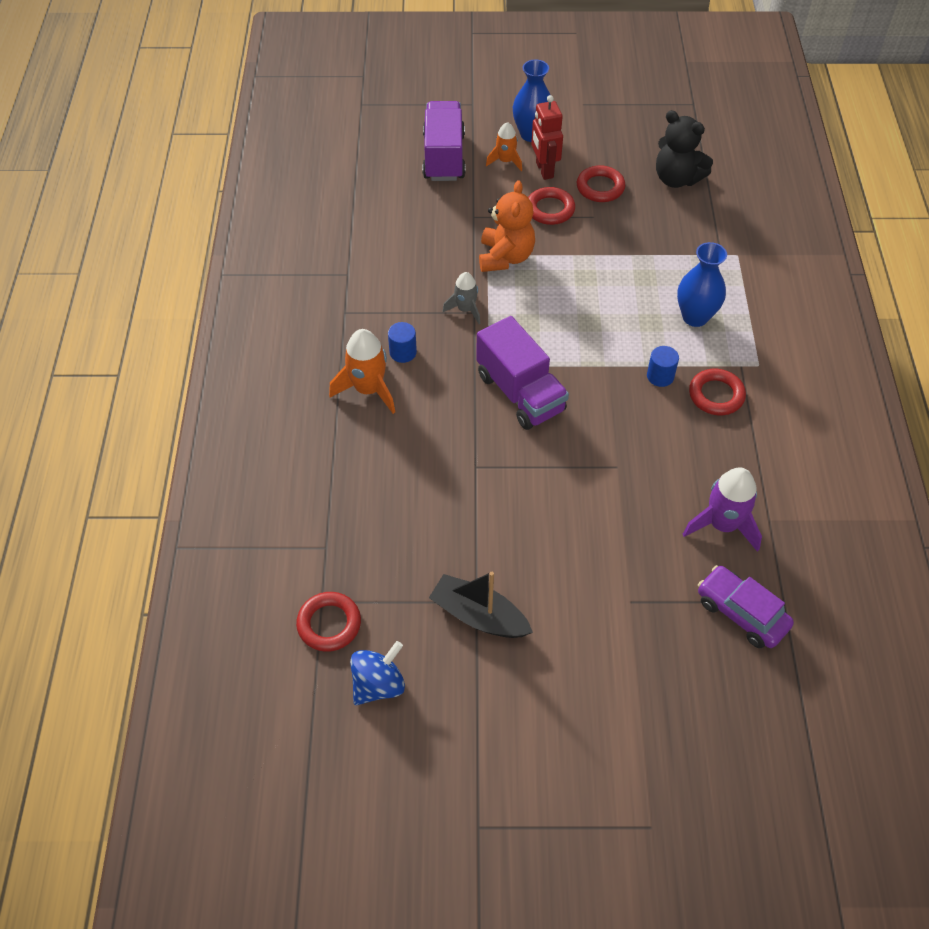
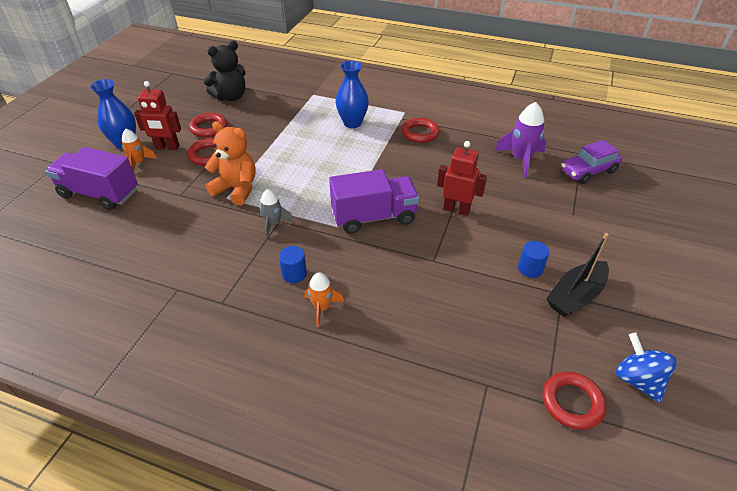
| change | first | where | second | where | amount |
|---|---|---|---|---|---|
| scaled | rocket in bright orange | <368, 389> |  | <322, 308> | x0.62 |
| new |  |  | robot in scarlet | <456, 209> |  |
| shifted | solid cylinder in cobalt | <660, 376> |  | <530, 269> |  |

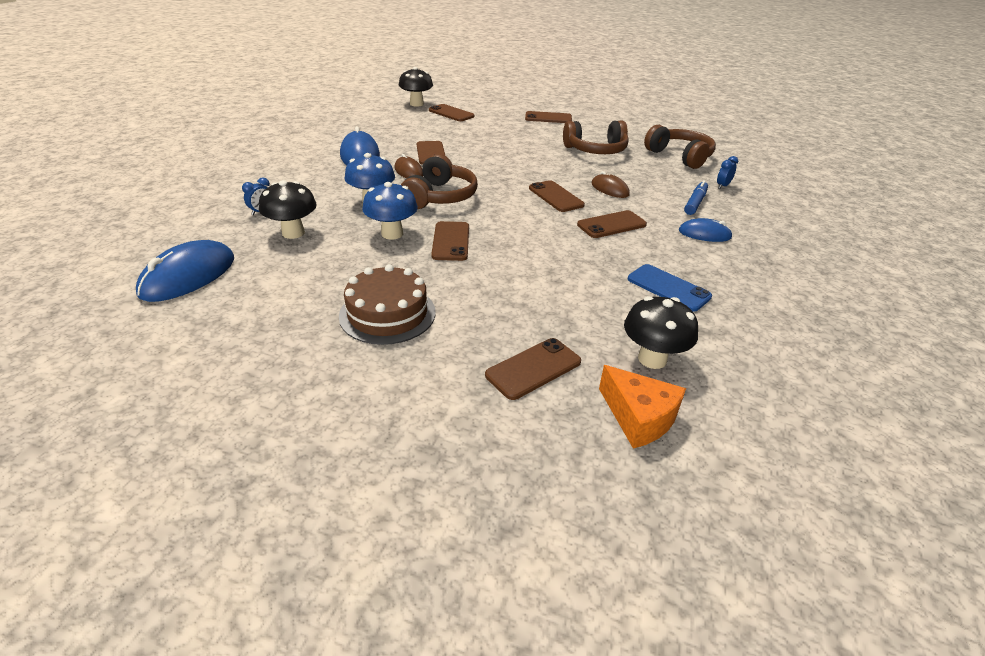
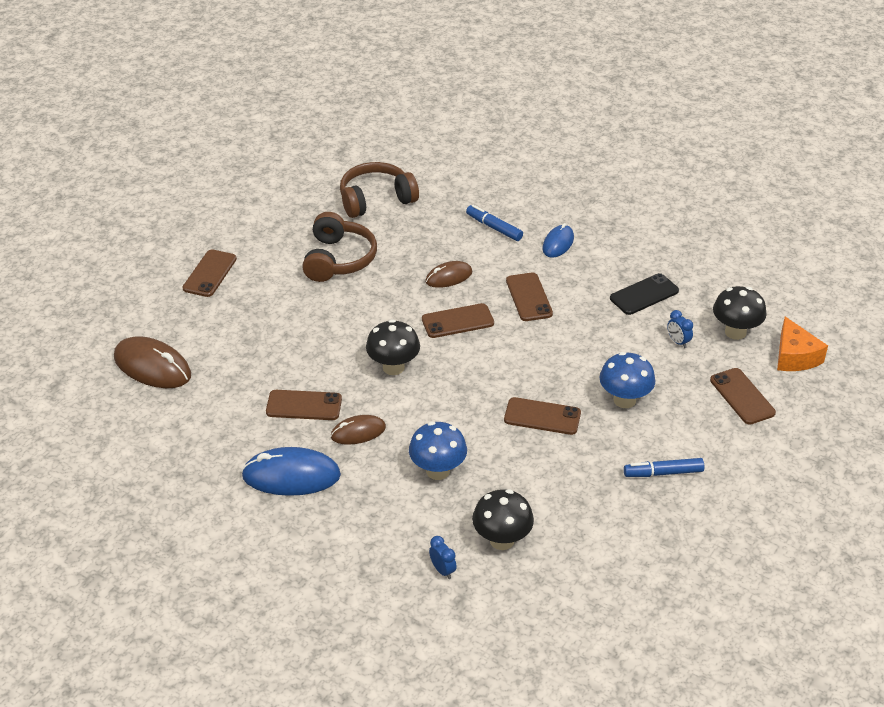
| change | first | where | second | where | amount |
|---|---|---|---|---|---|
| swapped | smartphone in dark brown | <451, 113> | computer mouse in dark brown | <152, 367> |  |
| shifted | fungus in jet-black | <416, 104> |  | <393, 367> |  |
| shifted | fungus in cobalt | <392, 234> |  | <624, 400> |  |
| repainted | smartphone in cobalt | <668, 288> | smartphone in jet-black | <644, 294> |  |
| swapped | gateau in dark brown | <387, 314> | marker pen in cobalt | <663, 473> |  |
| shifted | clock in cobalt | <722, 186> |  | <678, 342> |  |
| rotated | cheese wedge in bright orange | <639, 417> |  | <794, 356> | 105 degrees clockwise |
| gone | computer mouse in cobalt | <188, 276> |  |  |  |
| gone | headphones in dark brown | <440, 197> |  |  |  |

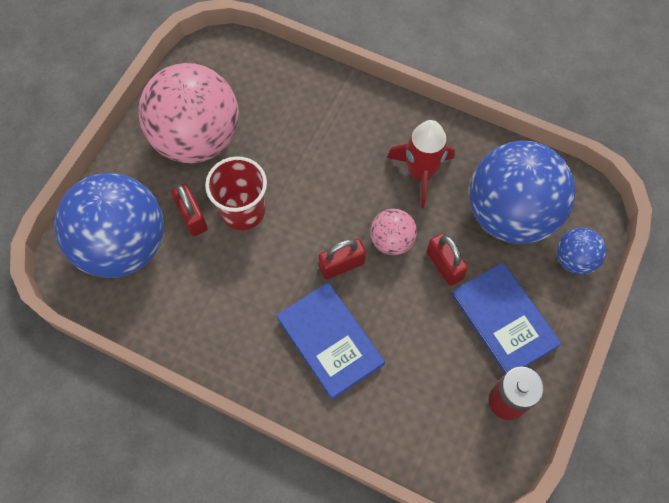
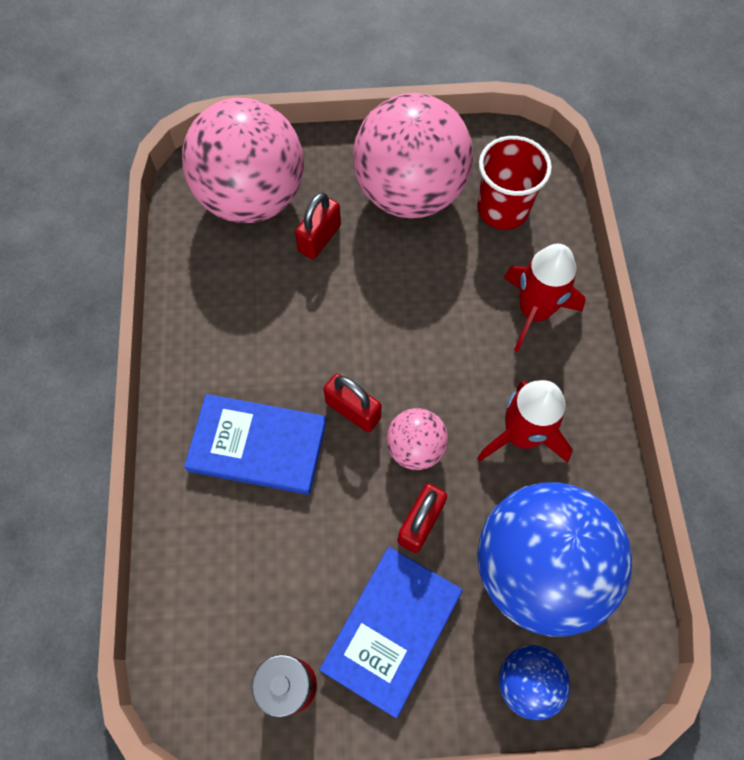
| change | first | where | second | where | amount |
|---|---|---|---|---|---|
| repainted | play ball in cobalt | <123, 245> | play ball in rose-pink | <252, 198> |  |
| rotated | hardback in cobalt | <330, 341> |  | <257, 446> | 75 degrees clockwise |
| shifted | beaker in scarlet | <243, 211> |  | <503, 209> |  |
| new |  |  | rocket in scarlet | <534, 312> |  |

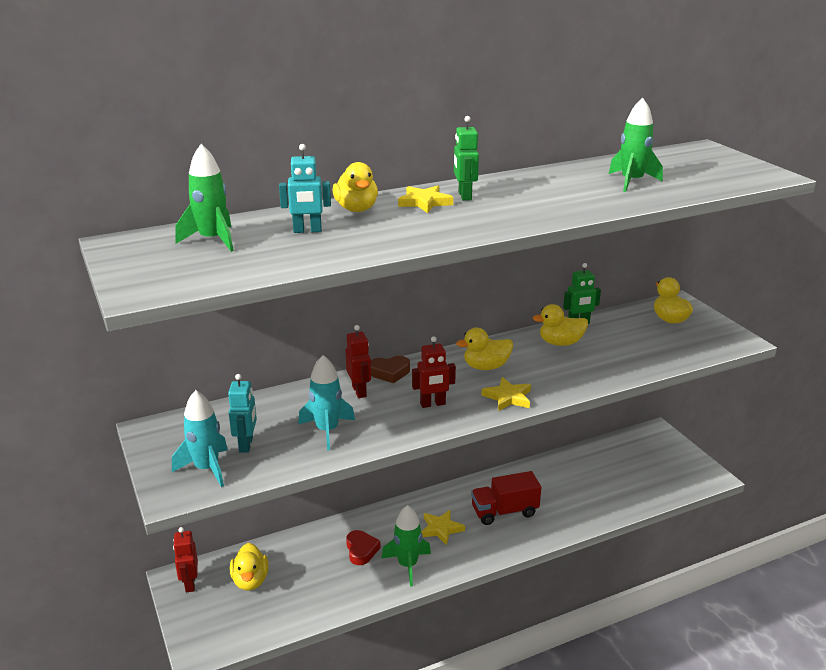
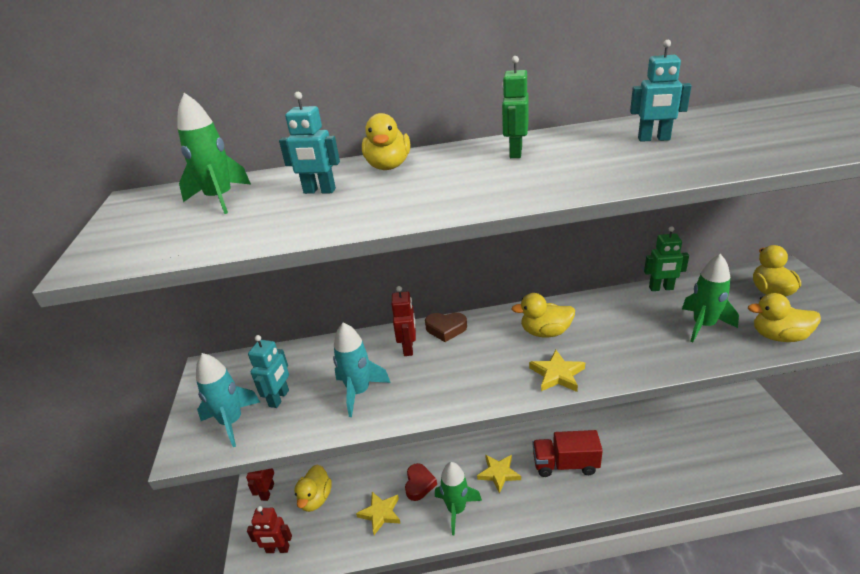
| change | first | where | second | where | amount |
|---|---|---|---|---|---|
| shifted | robot in scarlet | <433, 404> |  | <277, 549> |  |
| shifted | star in bright yellow | <424, 202> |  | <380, 513> |  |
| new |  |  | robot in turquoise | <654, 139> |  |
| shifted | rocket in green | <632, 182> |  | <703, 325> |  |
| shifted | toy duck in bright yellow | <560, 343> |  | <778, 336> |  |

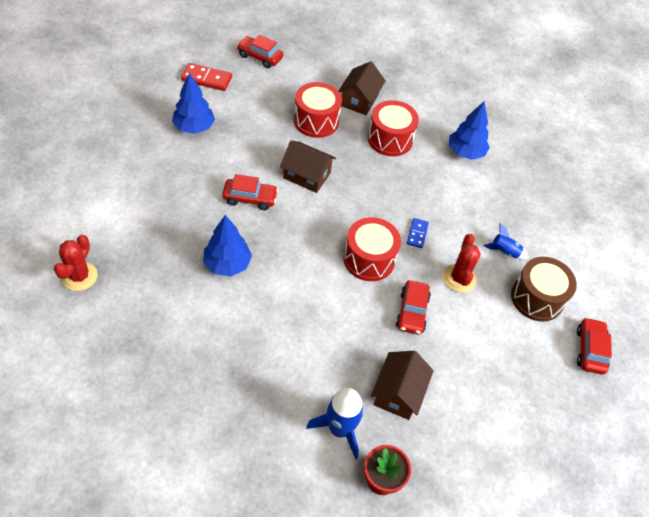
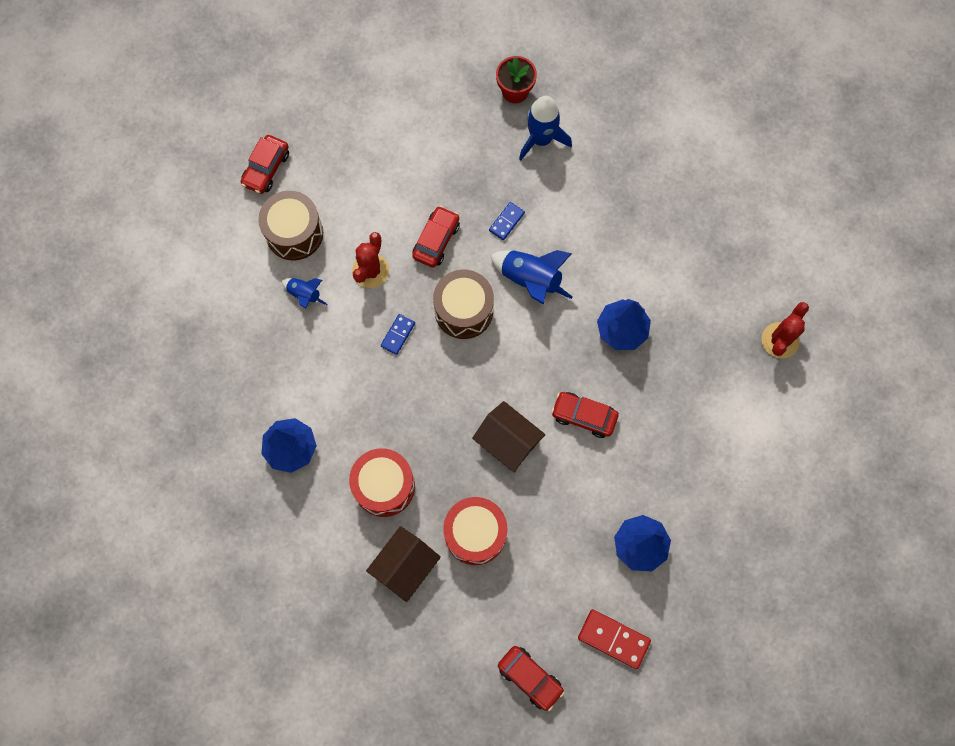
| change | first | where | second | where | amount |
|---|---|---|---|---|---|
| repainted | toy drum in scarlet | <369, 259> | toy drum in dark brown | <464, 310> |  |
| new |  |  | domino tile in cobalt | <506, 221> |  |
| new |  |  | rocket in cobalt | <530, 280> |  |
| gone | house in dark brown | <398, 393> |  |  |  |

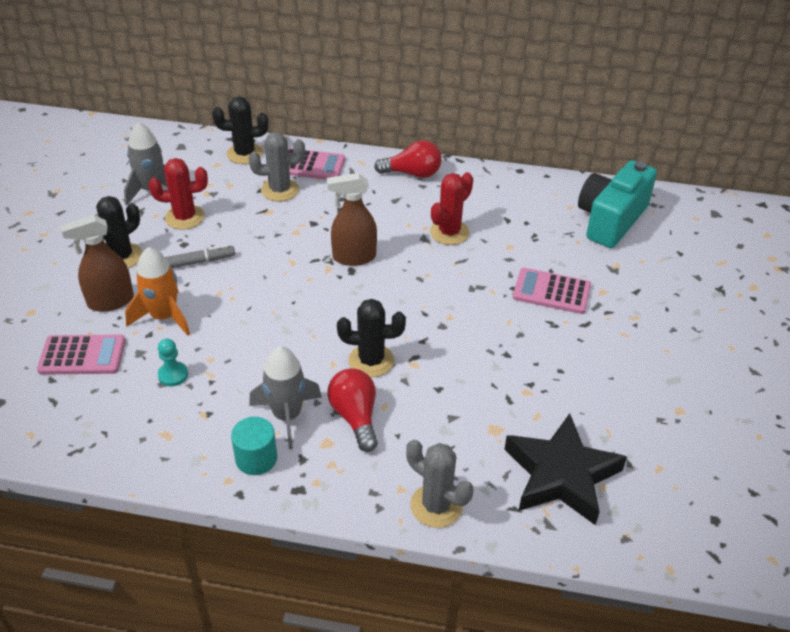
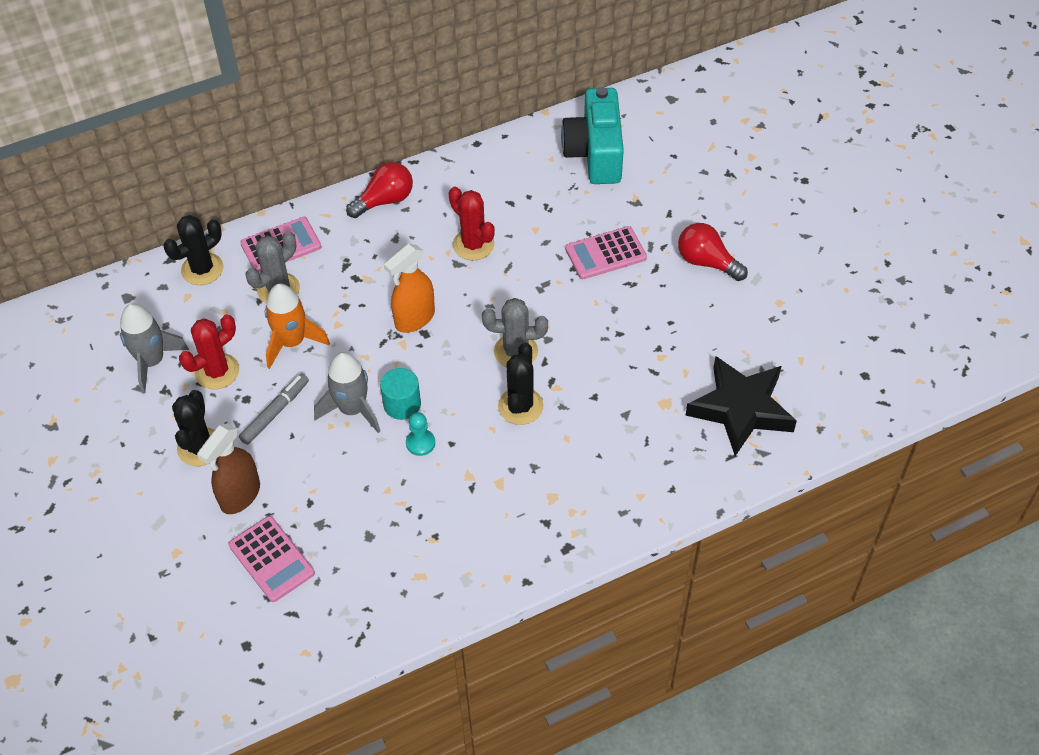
| change | first | where | second | where | amount |
|---|---|---|---|---|---|
| rotated | pocket calculator in rose-pink | <82, 355> |  | <271, 559> | 90 degrees clockwise |
| shifted | rocket in bright orange | <164, 317> |  | <292, 342> |  |
| shifted | rocket in gray | <287, 416> |  | <352, 409> |  |
| shifted | solid cylinder in turquoise | <256, 458> |  | <402, 404> |  |
| repainted | spray cleaner in dark brown | <354, 257> | spray cleaner in bright orange | <414, 319> |  |
| shifted | chess pawn in turquoise | <173, 375> |  | <420, 443> |  |
| rotated | saguaro cactus in scarlet | <449, 232> |  | <473, 245> | 45 degrees counterclockwise |
| shifted | saguaro cactus in gray | <436, 506> |  | <515, 351> |  |
| rotated | saguaro cactus in jet-black | <371, 361> |  | <520, 406> | 45 degrees counterclockwise |
| shifted | lightbulb in scarlet | <355, 417> |  | <706, 262> |  |

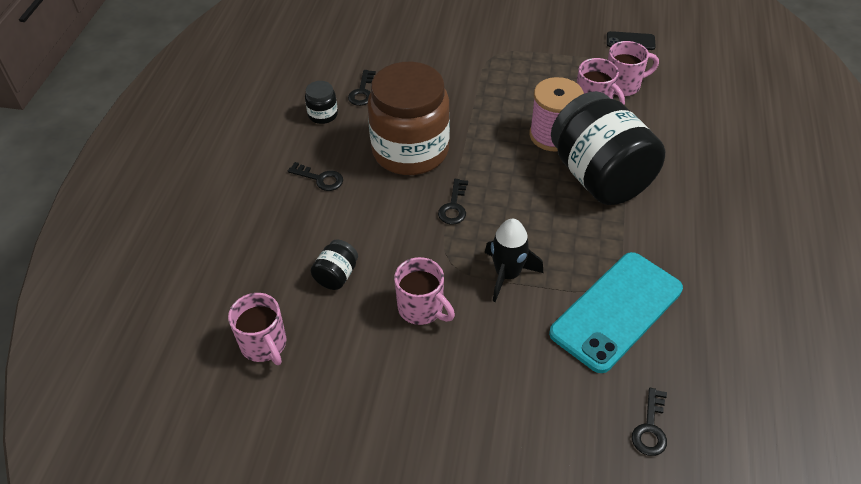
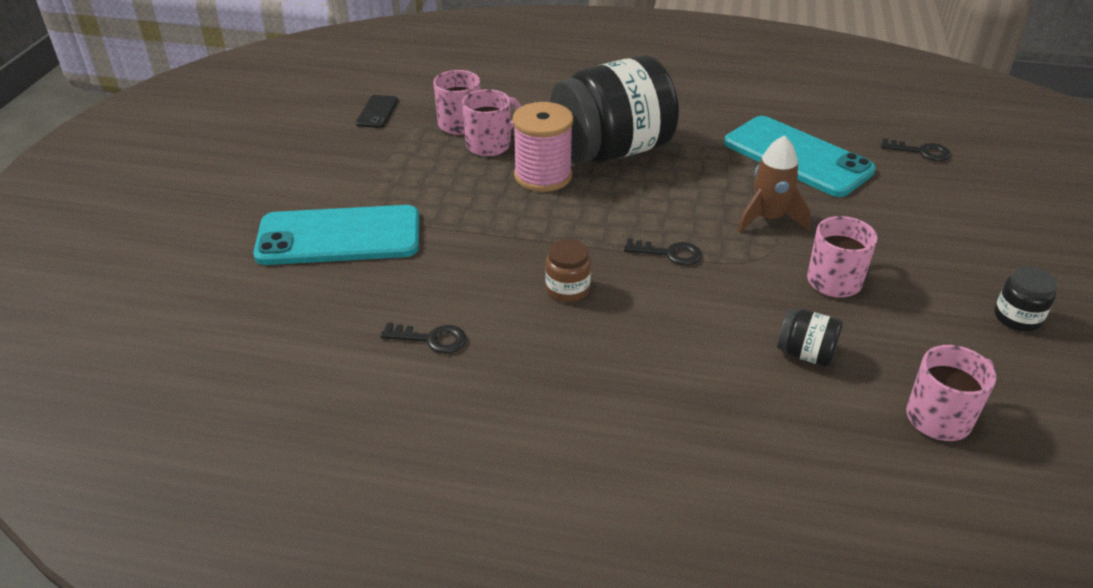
| change | first | where | second | where | amount |
|---|---|---|---|---|---|
| new |  |  | smartphone in turquoise | <339, 236> |  |
| scaled | jam jar in dark brown | <410, 150> |  | <567, 289> | x0.41 |
| repainted | rocket in jet-black | <507, 274> | rocket in dark brown | <768, 218> |  |
| shifted | jam jar in jet-black | <323, 115> |  | <1017, 318> |  |
| gone | latchkey in jet-black | <320, 178> |  |  |  |

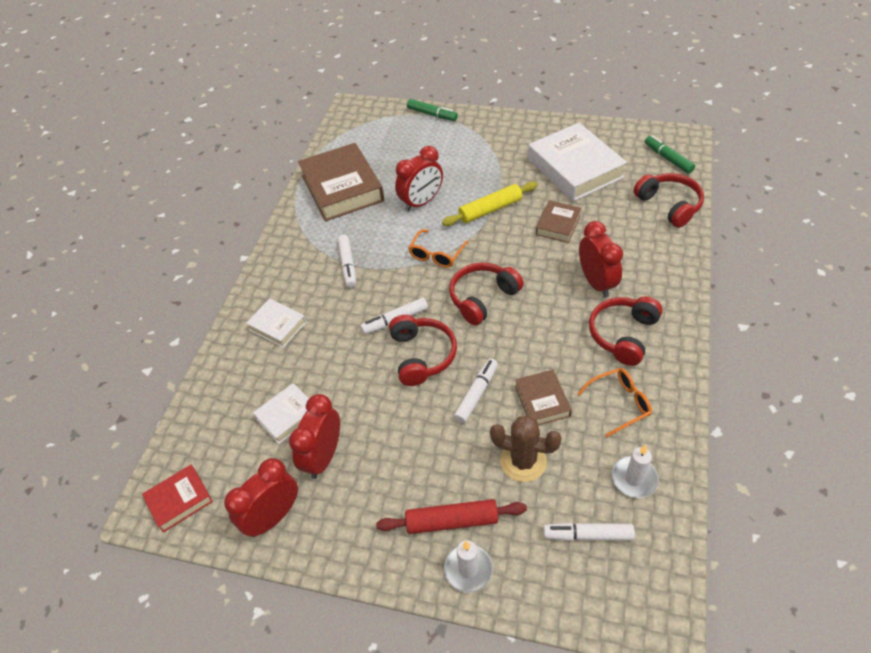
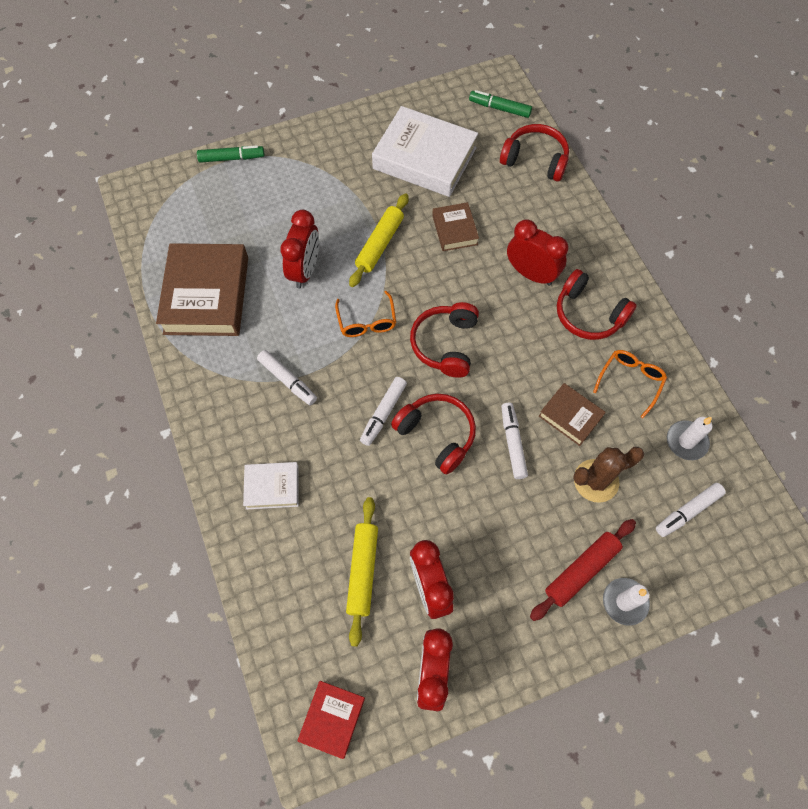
| change | first | where | second | where | amount |
|---|---|---|---|---|---|
| rotated | hardback in dark brown | <342, 188> |  | <206, 295> | 60 degrees clockwise |
| swapped | hardback in pure white | <287, 416> | rolling pin in bright yellow | <363, 571> |  |
| rotated | headphones in scarlet | <623, 335> |  | <588, 314> | 45 degrees counterclockwise |

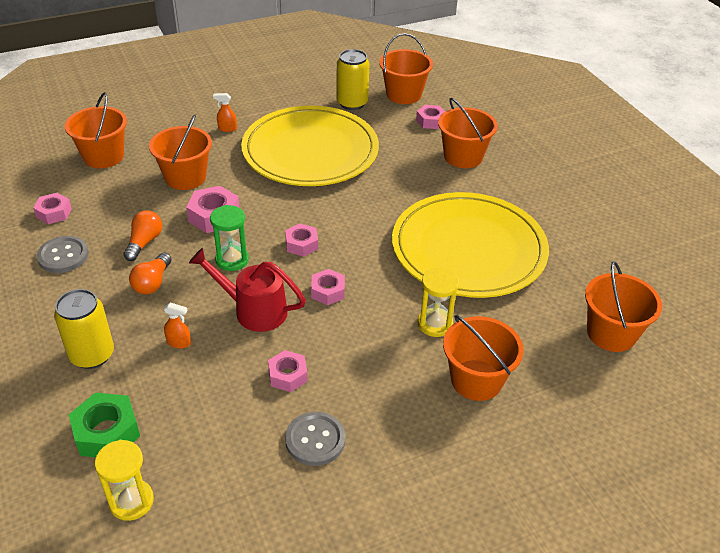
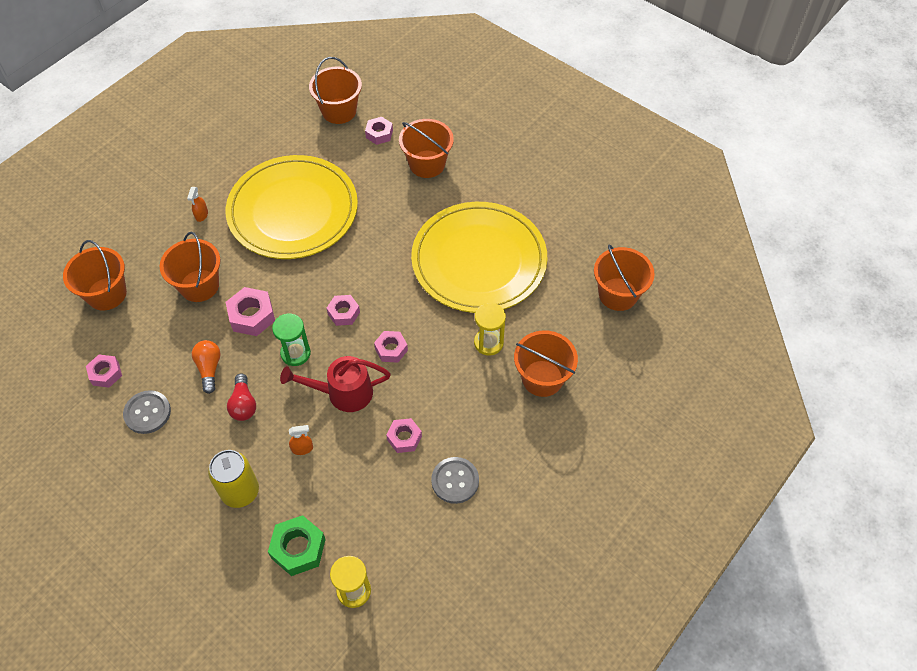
| change | first | where | second | where | amount |
|---|---|---|---|---|---|
| rotated | spray cleaner in bright orange | <227, 128> |  | <201, 215> | 60 degrees counterclockwise |
| repainted | lightbulb in bright orange | <152, 283> | lightbulb in scarlet | <243, 404> |  |
| gone | tin in bright yellow | <352, 103> |  |  |  |

